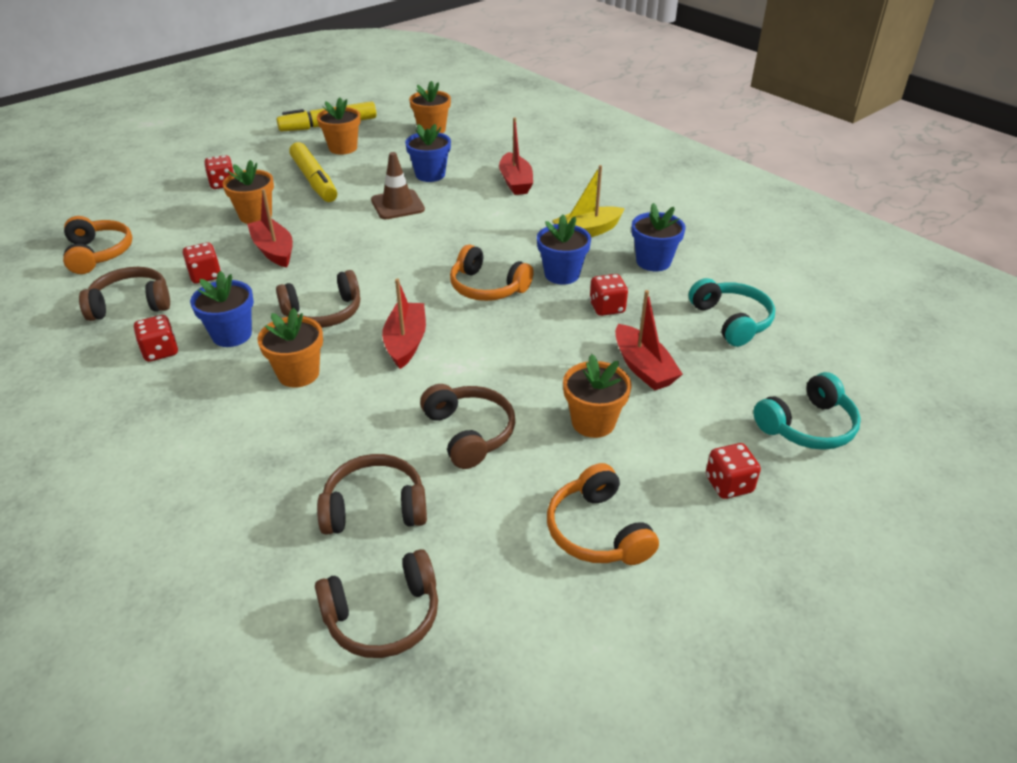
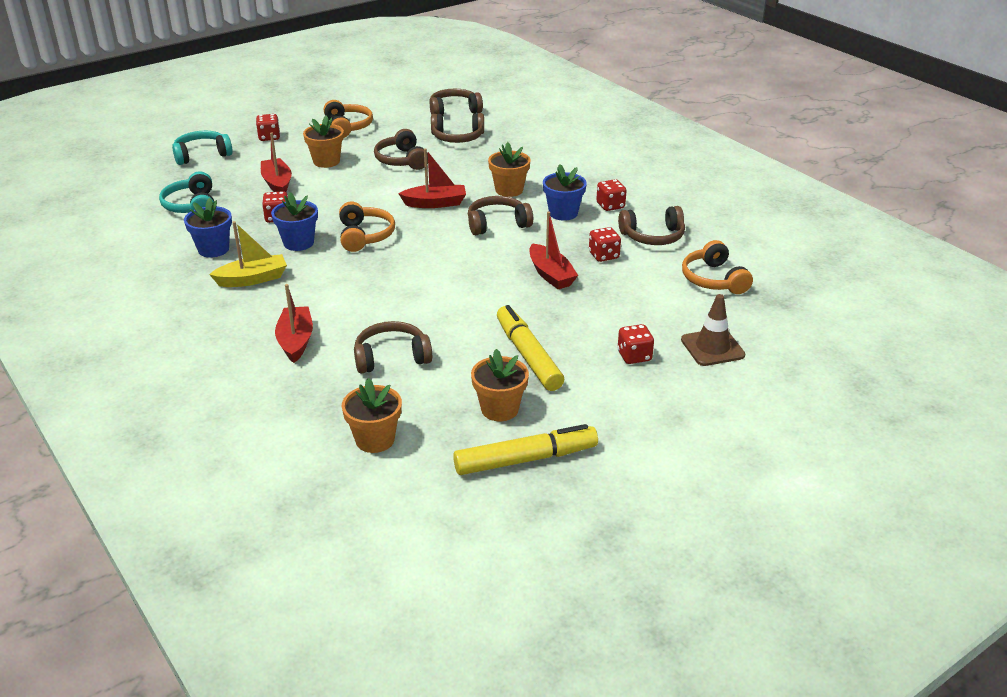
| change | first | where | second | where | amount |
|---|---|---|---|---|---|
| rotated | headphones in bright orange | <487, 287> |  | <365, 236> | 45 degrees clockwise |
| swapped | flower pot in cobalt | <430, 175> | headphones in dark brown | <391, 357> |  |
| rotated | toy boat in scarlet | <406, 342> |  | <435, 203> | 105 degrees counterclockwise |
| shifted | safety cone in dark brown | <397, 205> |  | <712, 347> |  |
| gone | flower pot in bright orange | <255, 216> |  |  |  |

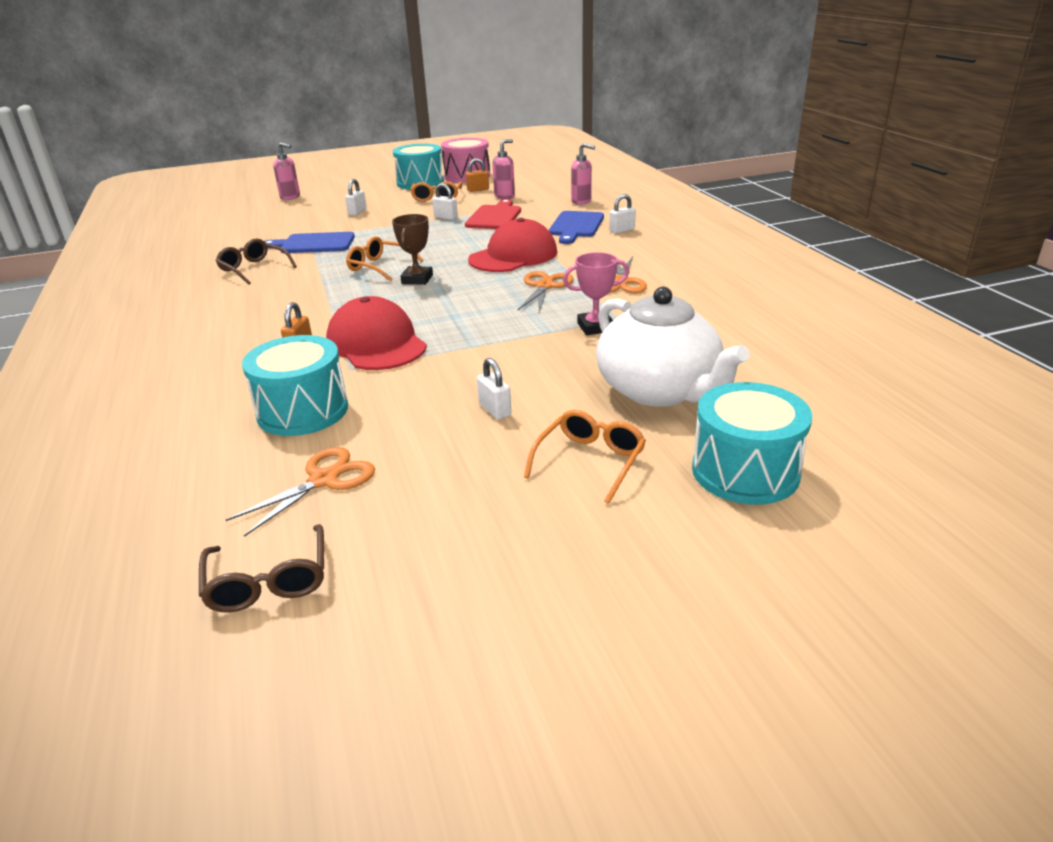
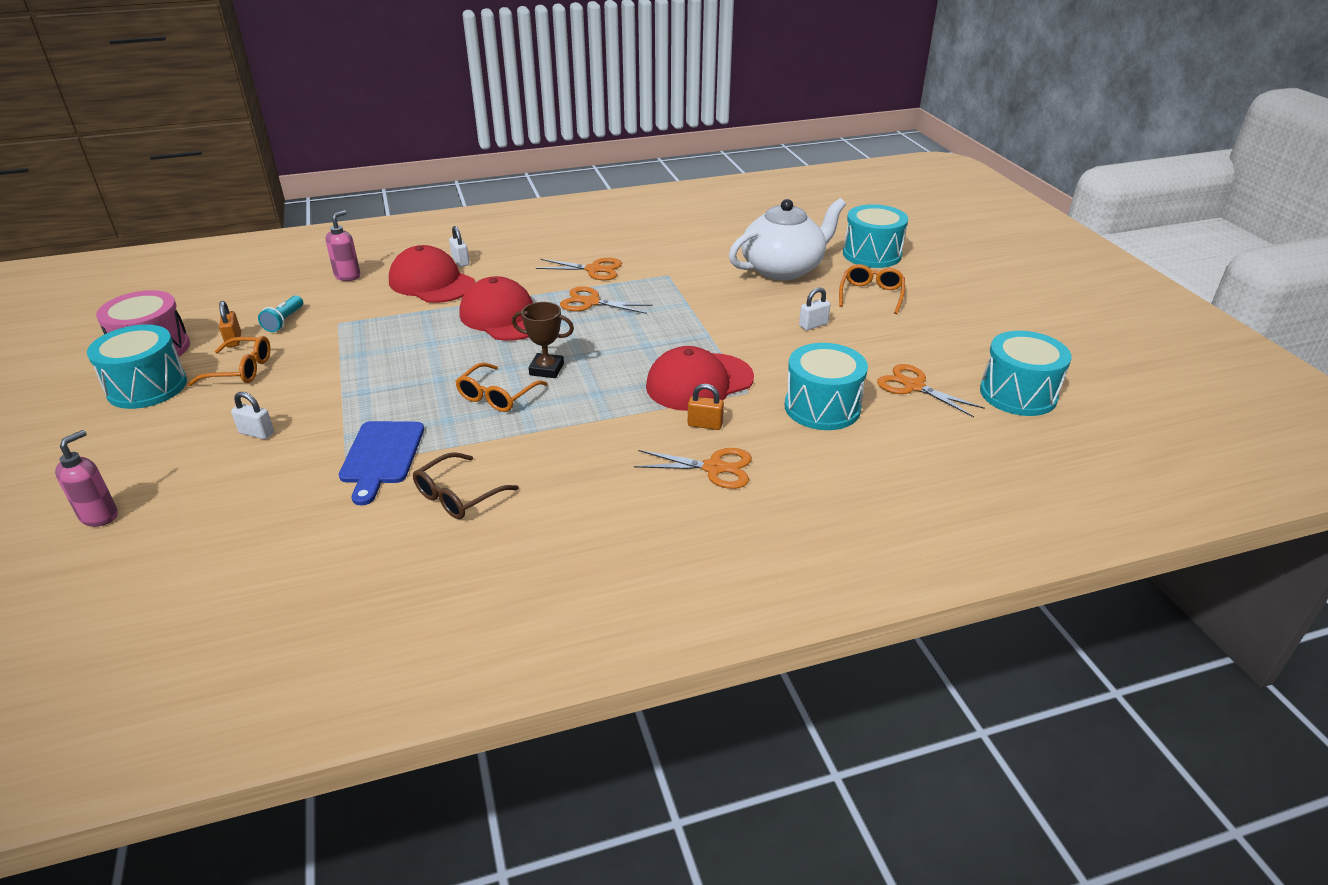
| change | first | where | second | where | amount |
|---|---|---|---|---|---|
| swapped | soap dispenser in rose-pink | <505, 196> | flashlight in turquoise | <284, 321> |  |
| swapped | chopping board in cobalt | <576, 226> | peaked cap in scarlet | <431, 282> |  |
| new |  |  | pair of scissors in bright orange | <714, 468> |  |
| rotated | spectacles in bright orange | <590, 461> |  | <871, 295> | 75 degrees clockwise |
| swapped | spectacles in dark brown | <268, 581> | toy drum in turquoise | <1018, 394> |  |
| gone | padlock in pure white | <446, 217> |  |  |  |
| gone | chopping board in scarlet | <494, 217> |  |  |  |
| gone | trophy in rose-pink | <595, 327> |  |  |  |

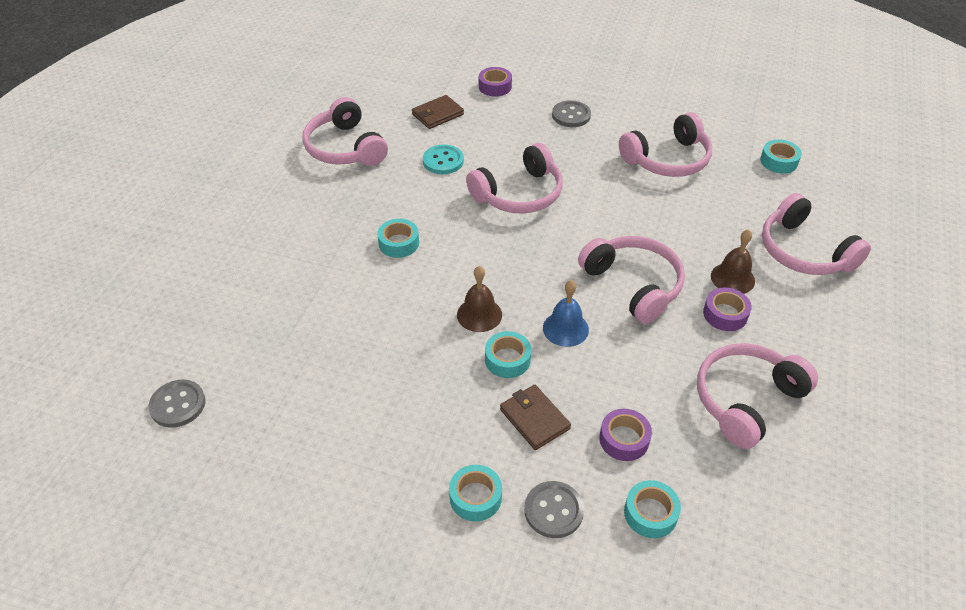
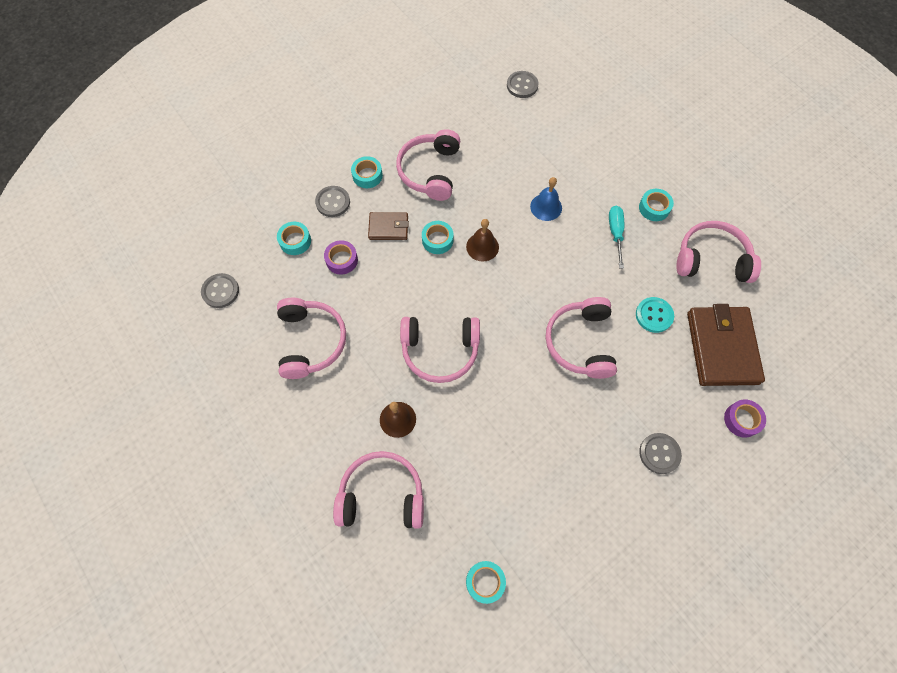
| change | first | where | second | where | amount |
|---|---|---|---|---|---|
| new |  |  | button in gray | <220, 291> |  |
| shifted | headphones in rose-pink | <668, 160> |  | <430, 171> |  |
| shifted | school bell in cobalt | <565, 328> |  | <546, 207> |  |
| new |  |  | screwdriver in turquoise | <615, 233> |  |
| shifted | tape in turquoise | <399, 243> |  | <654, 208> |  |
| scaled | billfold in dark brown | <437, 114> |  | <722, 348> | x1.91 |
| gone | tape in purple | <725, 314> |  |  |  |

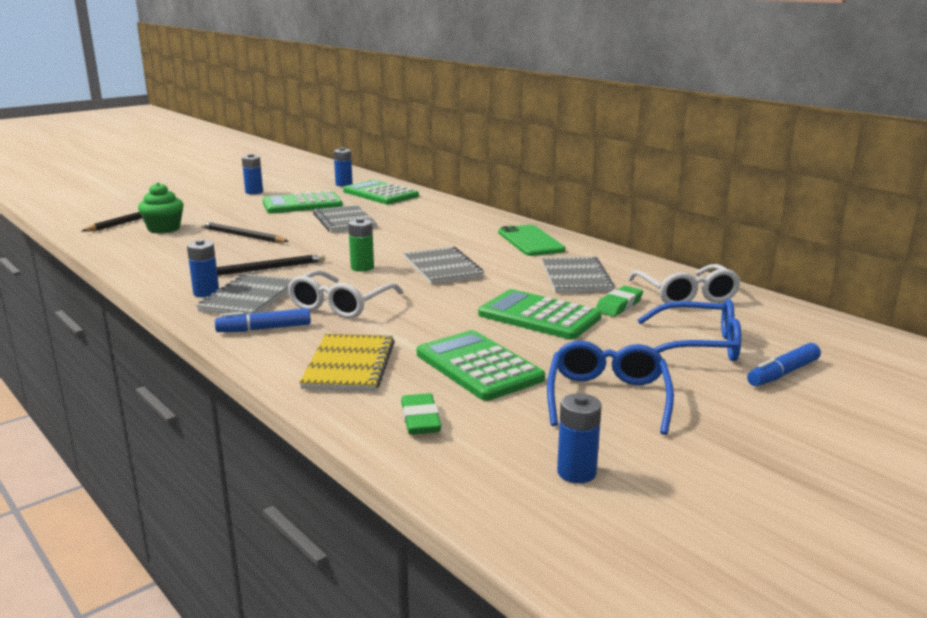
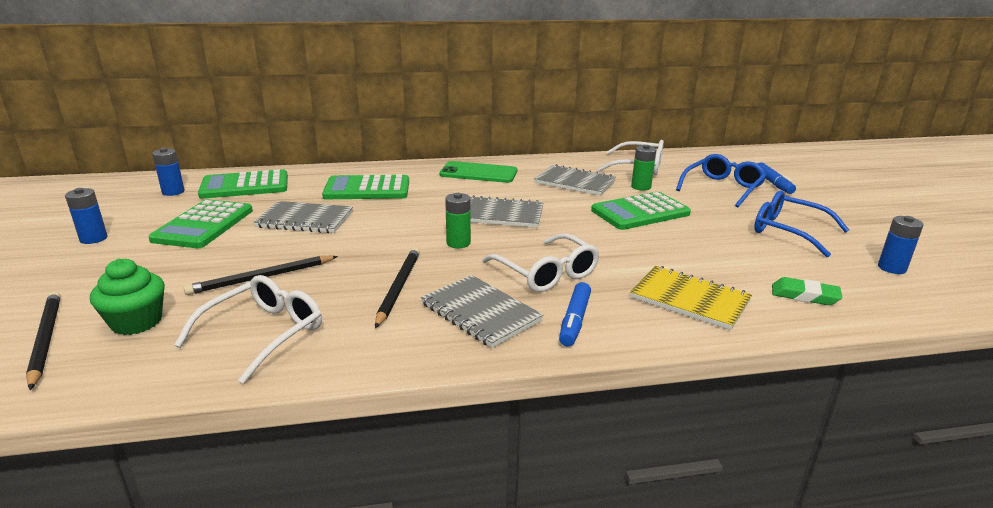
| change | first | where | second | where | amount |
|---|---|---|---|---|---|
| new |  |  | spectacles in pure white | <263, 334> |  |
| shifted | pocket calculator in green | <478, 366> |  | <367, 189> |  |
| swapped | eraser in green | <619, 305> | power cell in green | <641, 187> |  |
| gone | power cell in cobalt | <206, 293> |  |  |  |

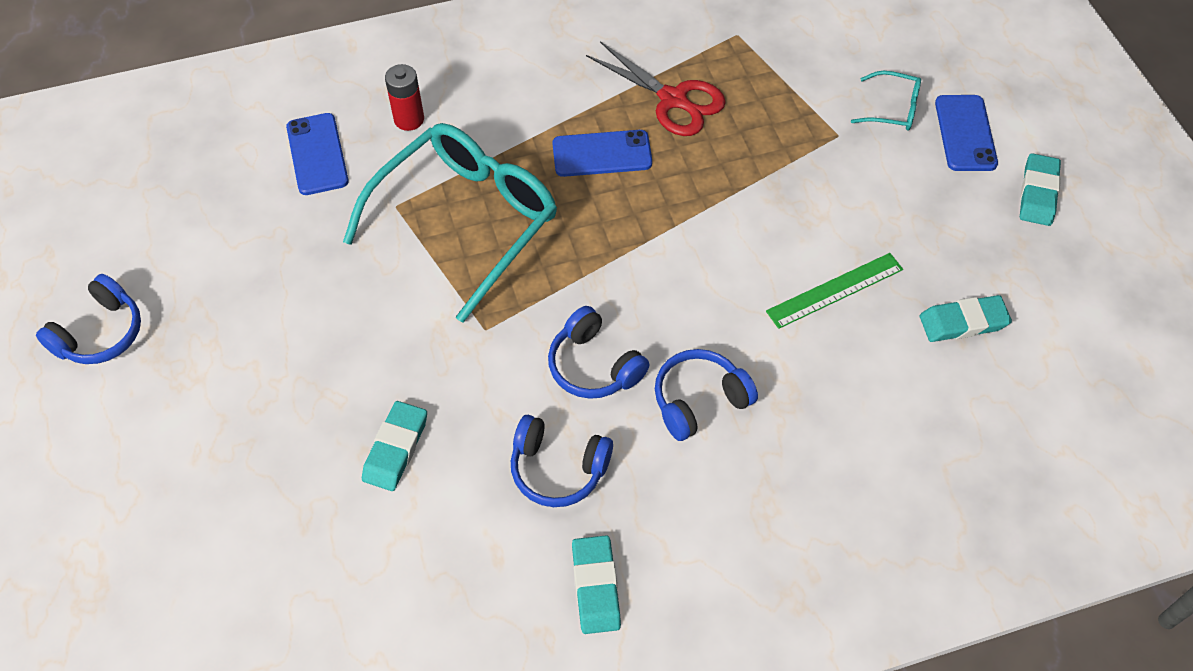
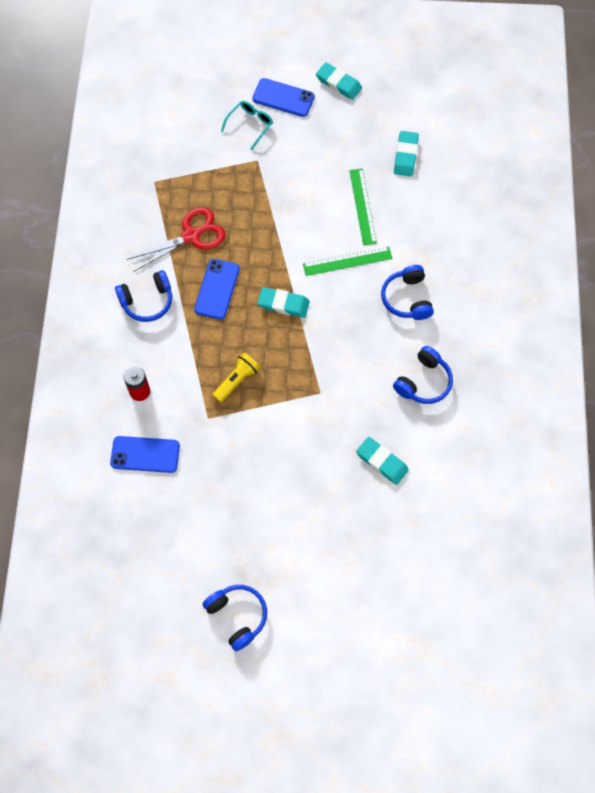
| change | first | where | second | where | amount |
|---|---|---|---|---|---|
| shifted | headphones in cobalt | <594, 366> |  | <147, 301> |  |
| swapped | spectacles in turquoise | <466, 221> | flashlight in bright yellow | <237, 380> |  |
| shifted | eraser in turquoise | <595, 586> |  | <283, 304> |  |
| new |  |  | measuring stick in green | <347, 261> |  |

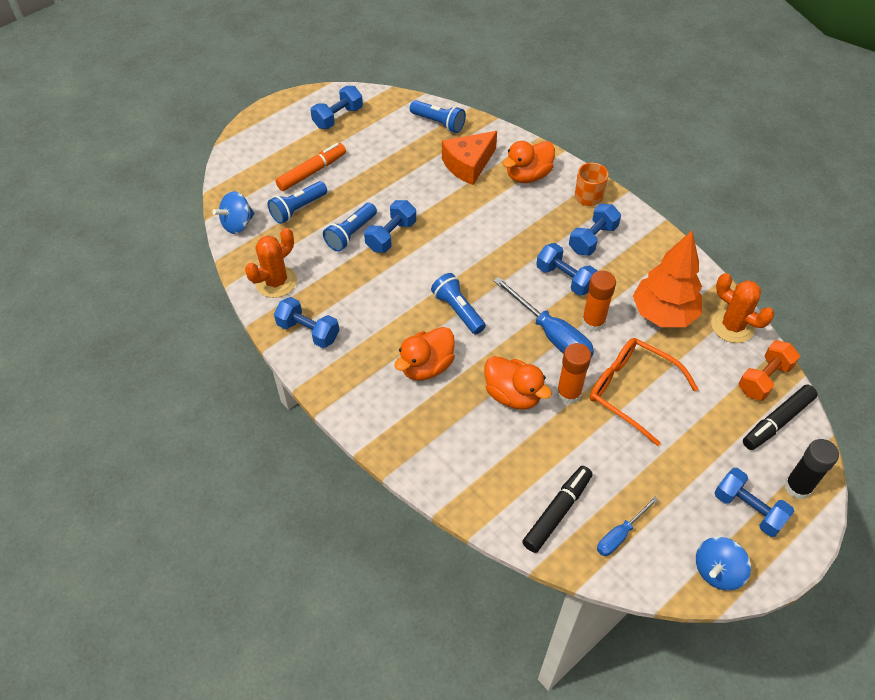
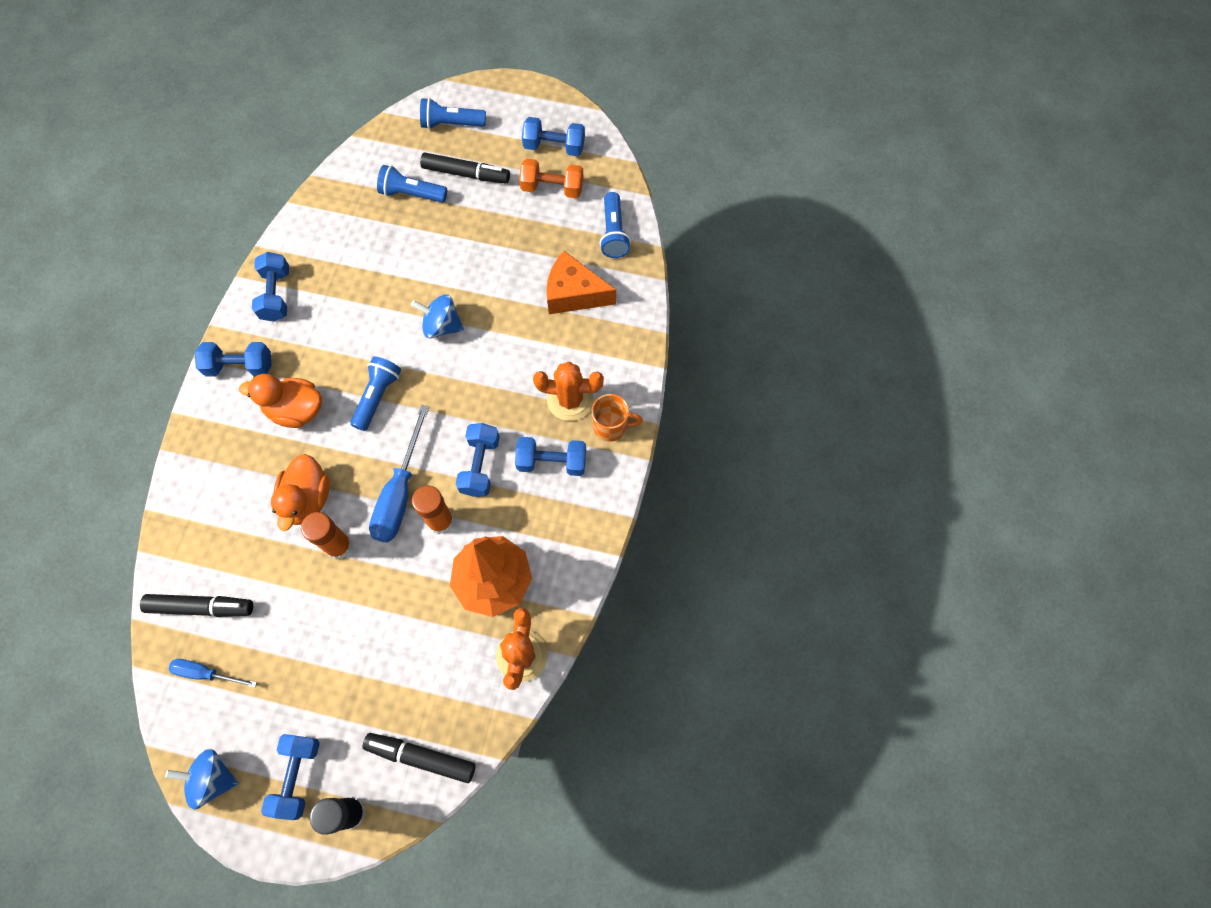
| change | first | where | second | where | amount |
|---|---|---|---|---|---|
| shifted | dumbbell in cobalt | <391, 236> |  | <240, 366> |  |
| shifted | spinning top in cobalt | <237, 224> |  | <441, 326> |  |
| shifted | flashlight in cobalt | <351, 234> |  | <451, 124> |  |
| repainted | marker pen in bright orange | <312, 172> | marker pen in jet-black | <466, 173> |  |
| shifted | dumbbell in bright orange | <764, 379> |  | <552, 188> |  |
| shifted | saguaro cactus in bright orange | <276, 282> |  | <570, 400> |  |
| gone | toy duck in bright orange | <528, 175> |  |  |  |
| gone | spectacles in bright orange | <631, 391> |  |  |  |

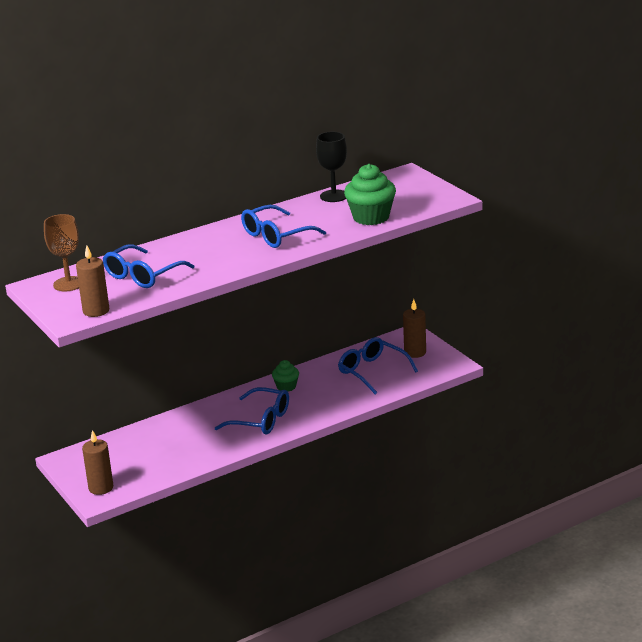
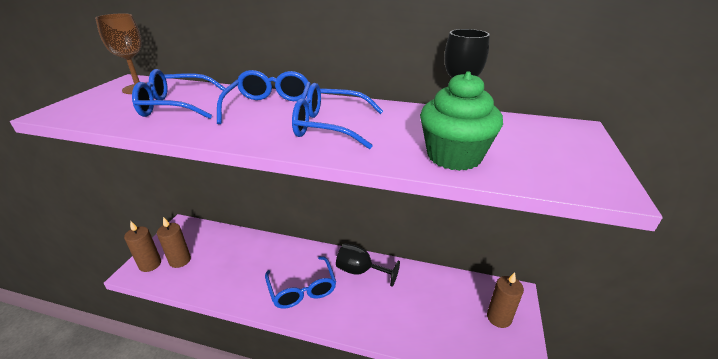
| change | first | where | second | where | amount |
|---|---|---|---|---|---|
| shifted | pillar candle in dark brown | <96, 311> |  | <180, 260> |  |
| shifted | spectacles in cobalt | <372, 371> |  | <270, 107> |  |
| swapped | cupcake in green | <286, 387> | goblet in jet-black | <360, 271> |  |

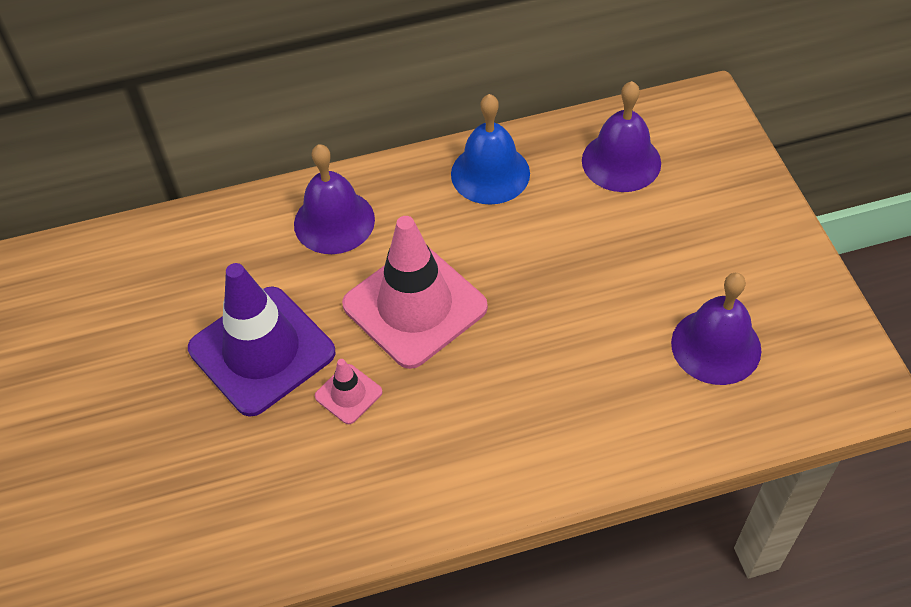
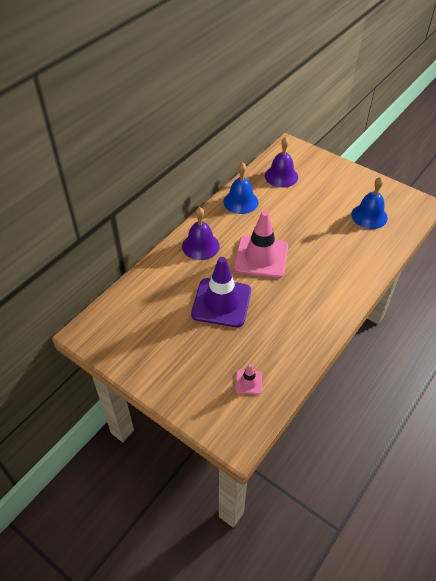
| change | first | where | second | where | amount |
|---|---|---|---|---|---|
| shifted | safety cone in rose-pink | <348, 394> |  | <248, 382> |  |
| repainted | school bell in purple | <716, 346> | school bell in cobalt | <369, 216> |  |

